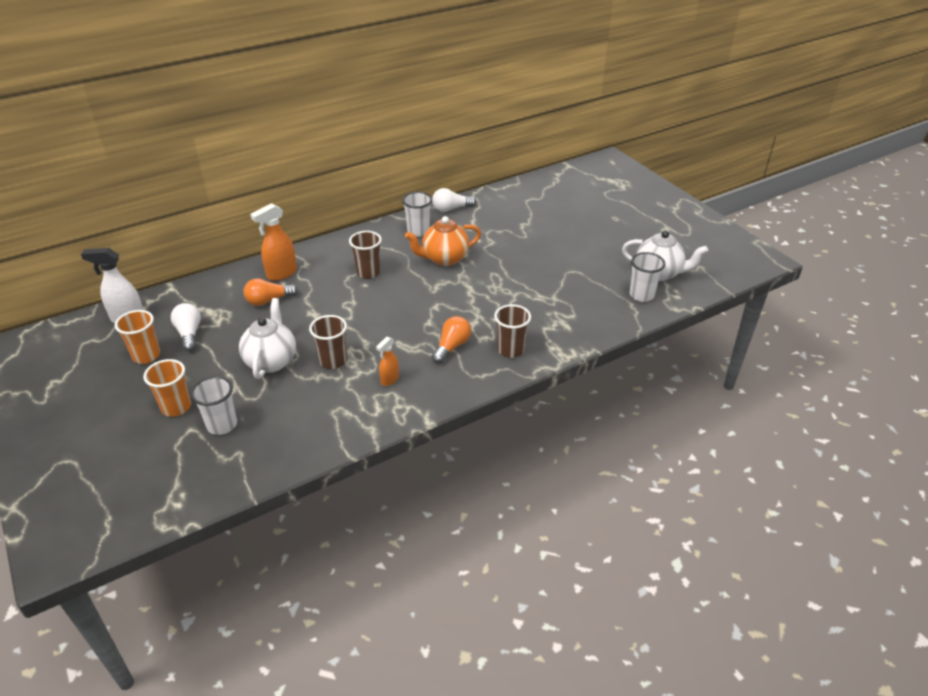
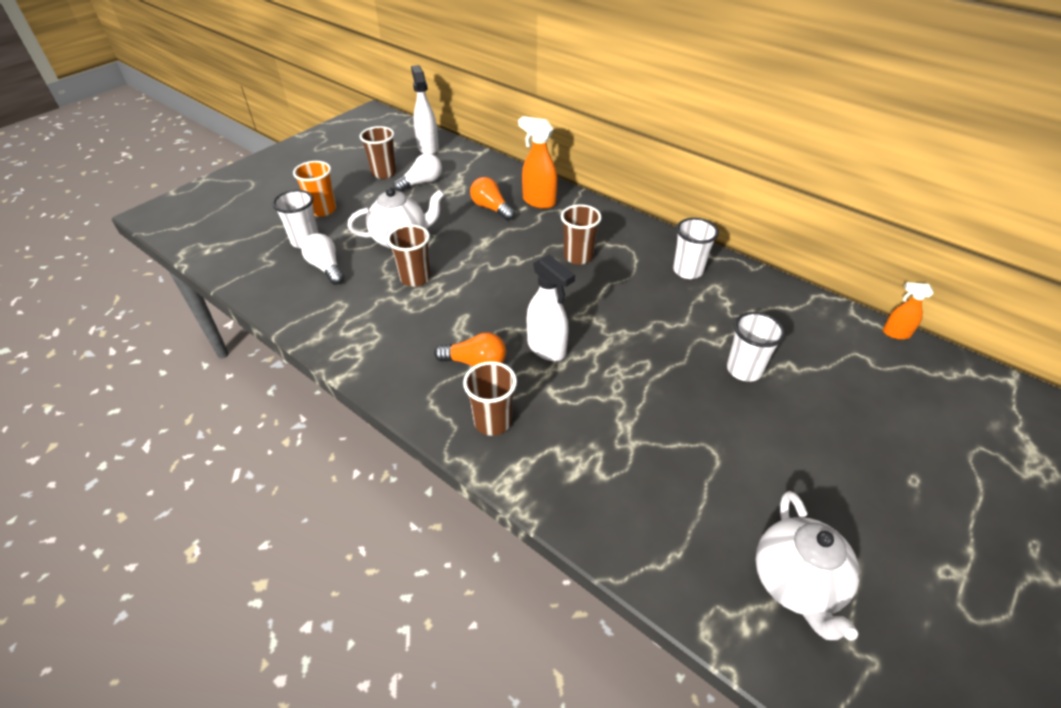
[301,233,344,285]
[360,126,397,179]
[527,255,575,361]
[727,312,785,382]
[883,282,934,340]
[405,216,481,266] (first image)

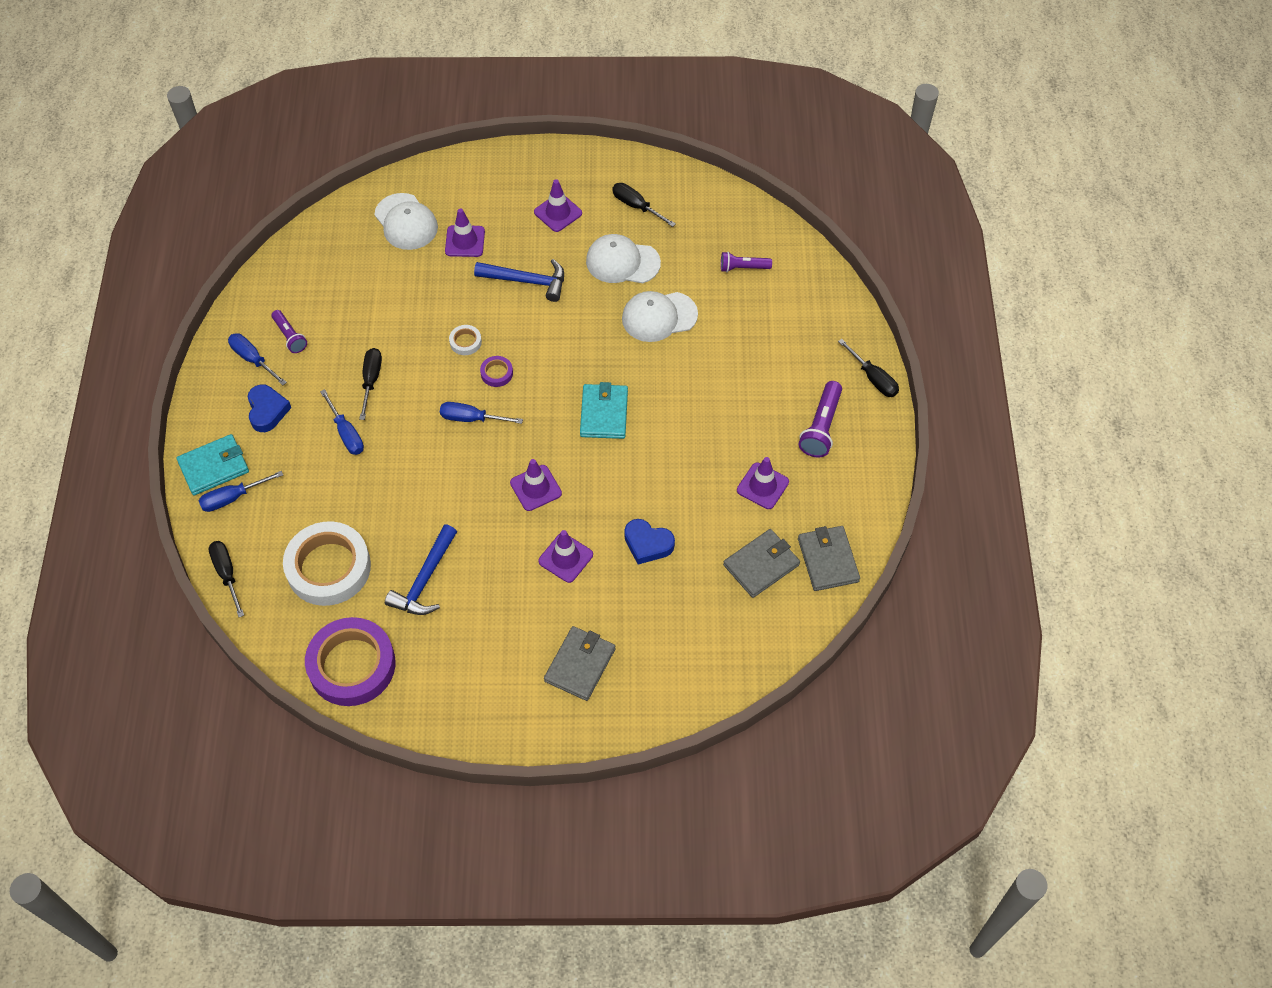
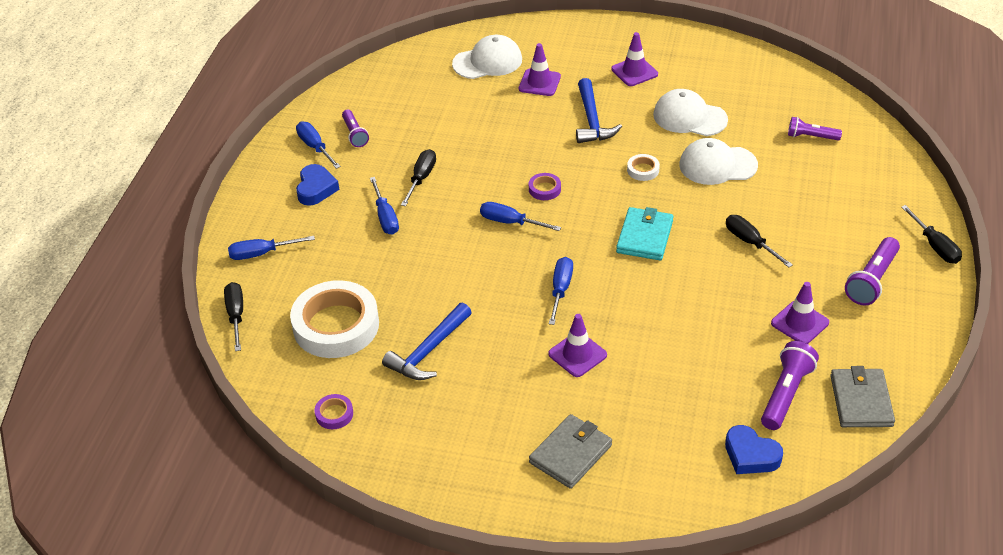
[314,394,353,429]
[452,35,522,79]
[549,257,573,325]
[576,78,622,143]
[627,154,660,181]
[725,425,783,474]
[726,215,793,267]
[761,341,819,430]
[176,434,249,495] (first image)

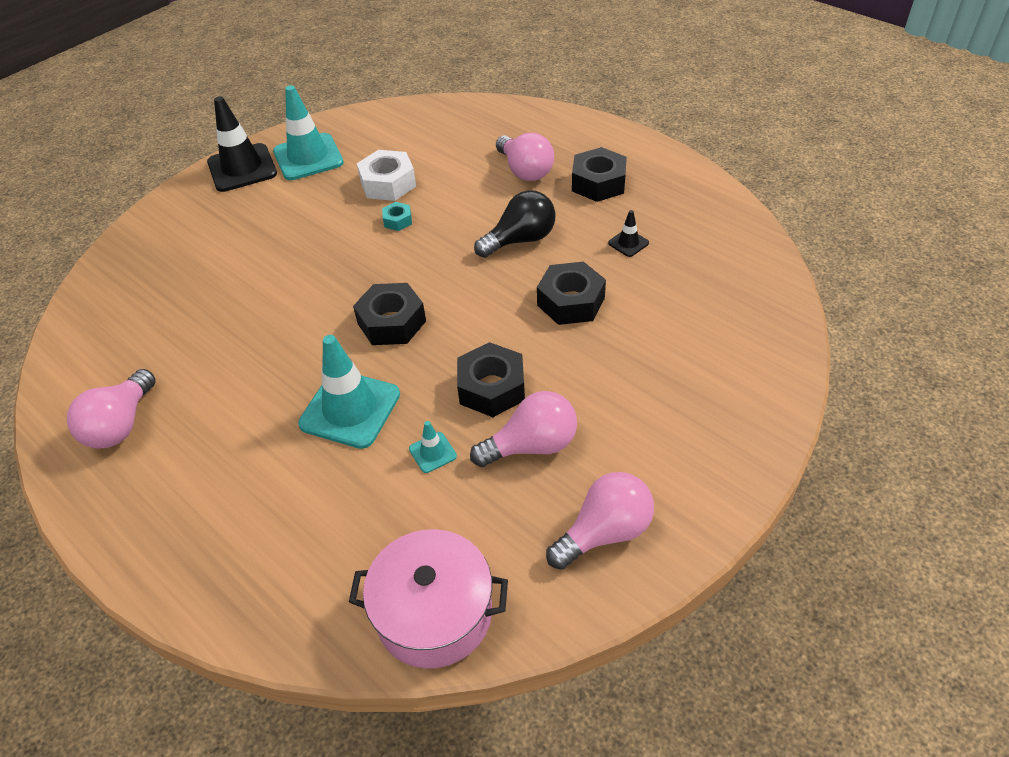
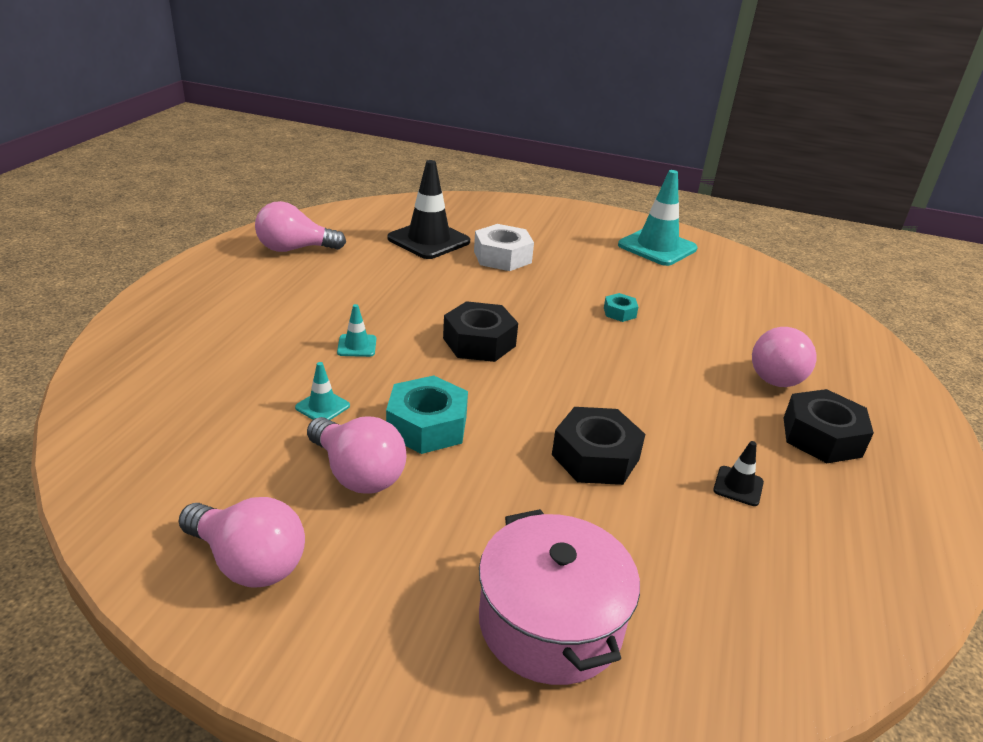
[337,304,376,357]
[386,375,468,454]
[387,160,470,259]
[474,224,534,271]
[479,509,640,685]
[474,190,556,258] (first image)

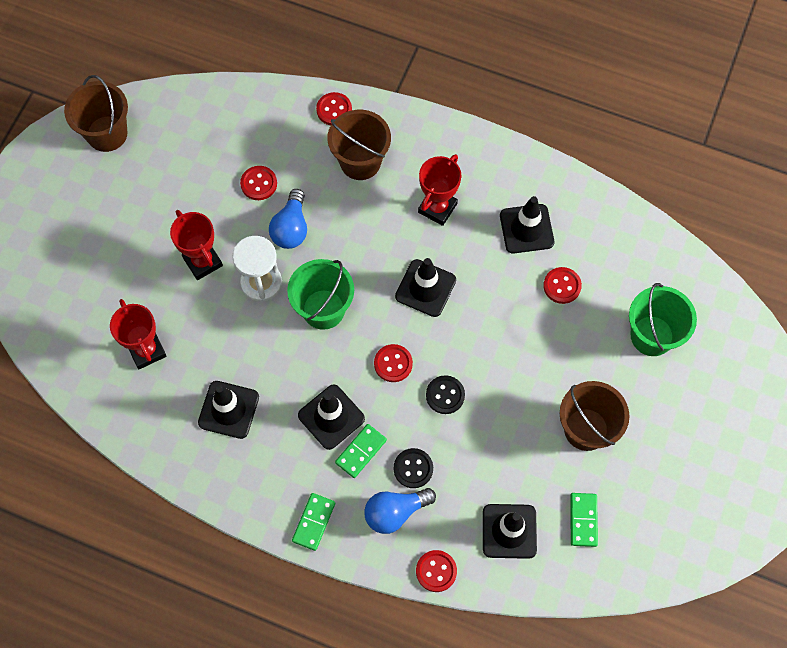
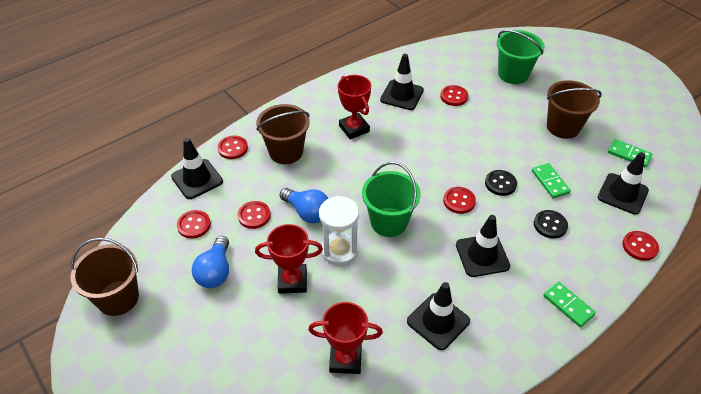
[171,138,223,199]
[177,210,211,238]
[192,236,229,288]
[532,163,571,199]

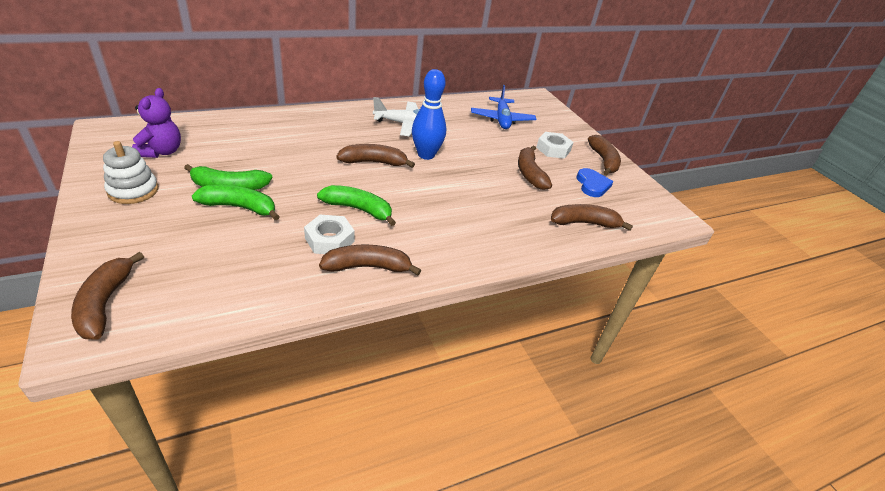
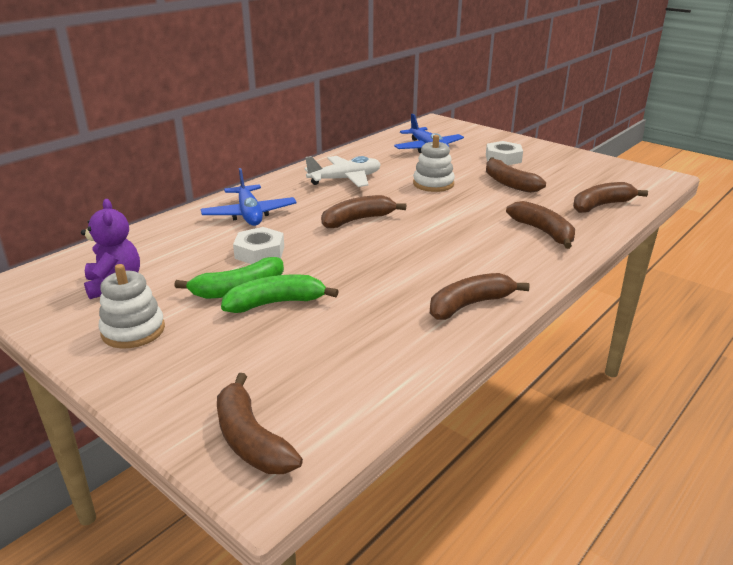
[201,168,296,226]
[233,227,284,264]
[413,135,455,192]
[506,201,575,249]
[317,185,396,226] (first image)
[412,69,446,160] (first image)
[577,168,613,197] (first image)

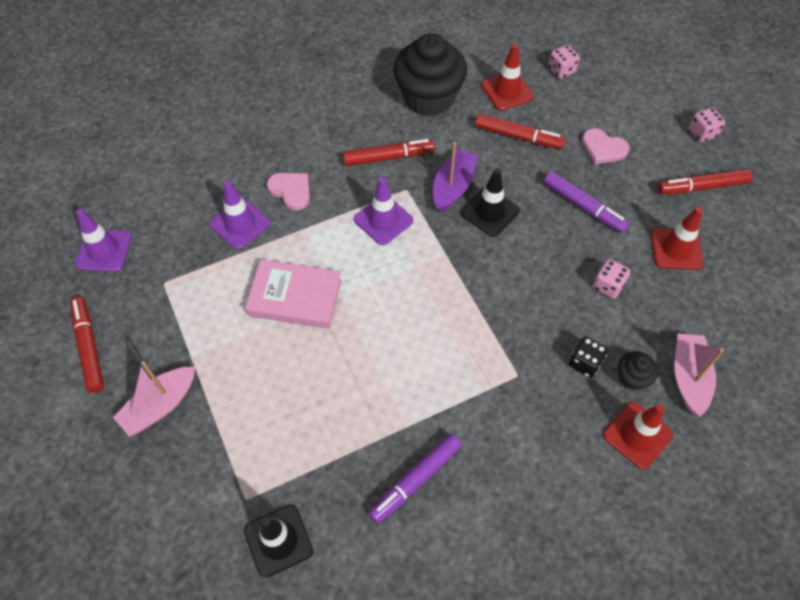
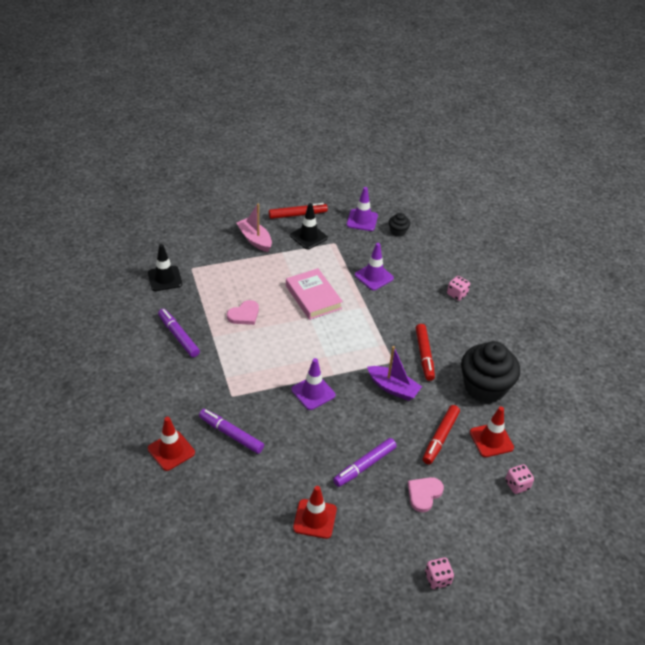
[199,409,264,454]
[227,300,259,325]
[286,268,343,320]
[290,203,328,249]
[291,358,335,410]
[389,213,410,237]
[447,276,470,301]
[658,169,753,195] (first image)
[674,334,724,417] (first image)

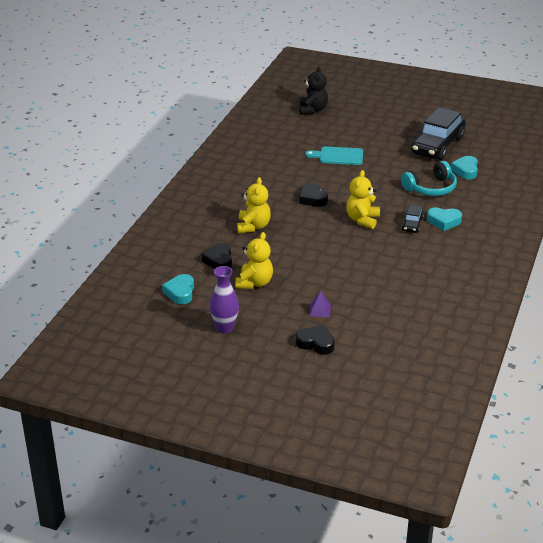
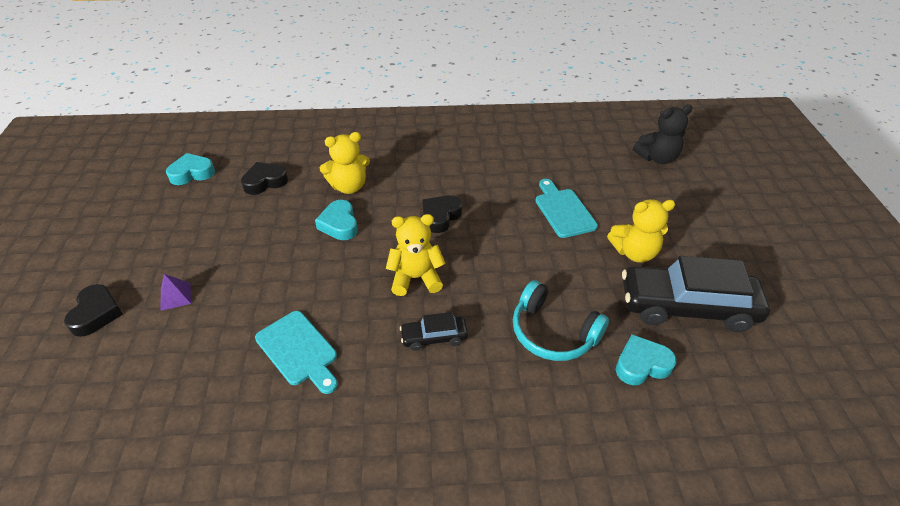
[255,311,338,394]
[315,200,358,240]
[607,199,675,262]
[210,266,239,334] (first image)

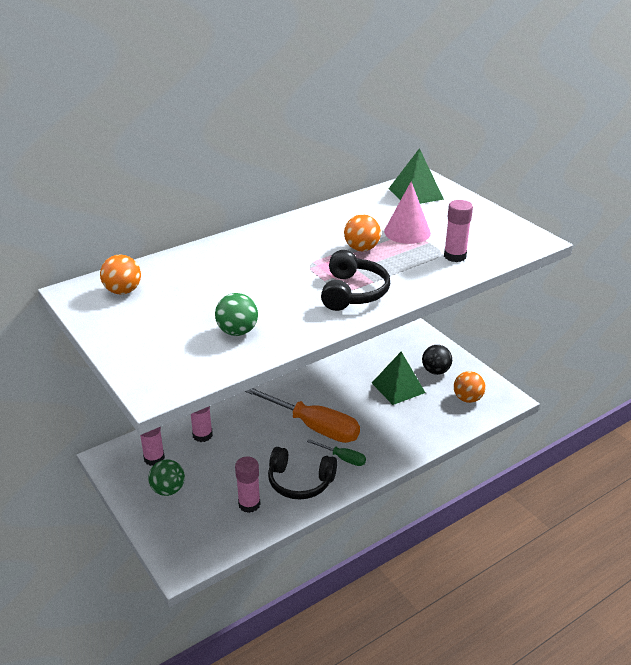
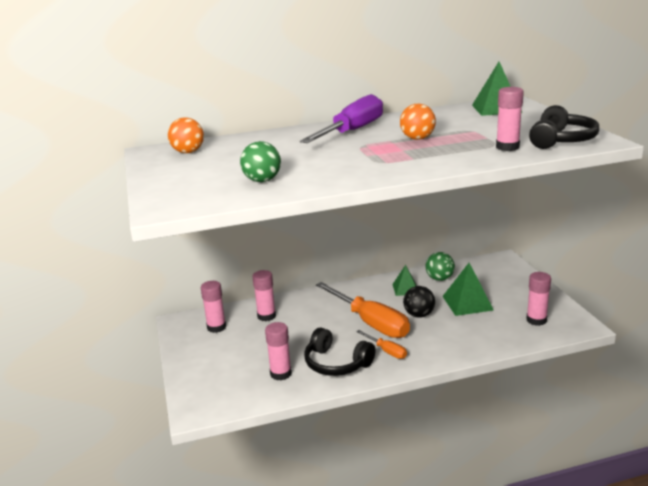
[300,94,383,143]
[356,330,407,359]
[393,265,416,296]
[403,286,435,318]
[425,252,455,281]
[526,272,551,326]
[529,105,599,149]
[384,181,431,244] (first image)

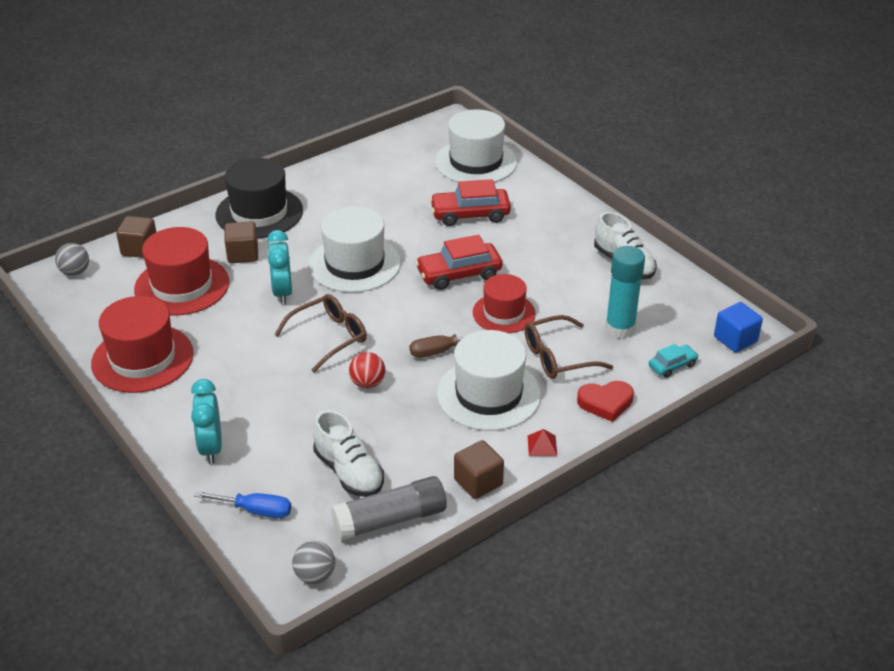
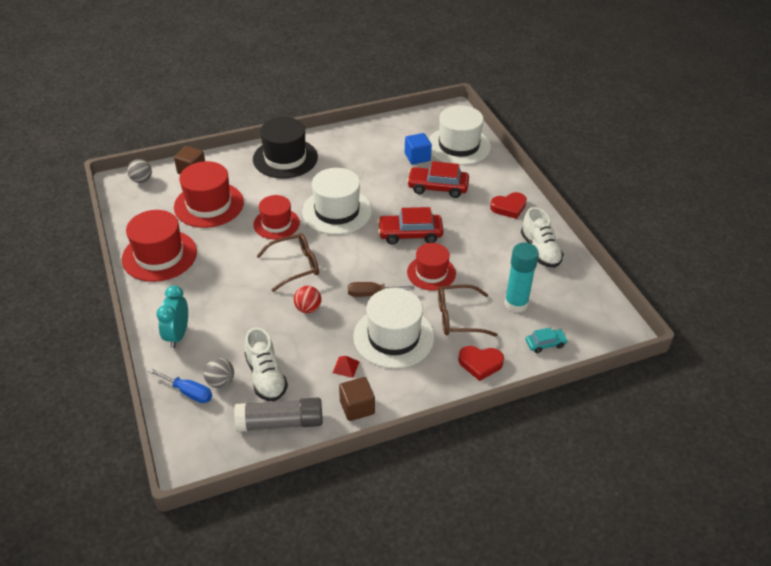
[203,358,234,388]
[253,195,300,239]
[333,356,360,378]
[405,133,432,164]
[490,192,527,219]
[225,221,258,263] (first image)

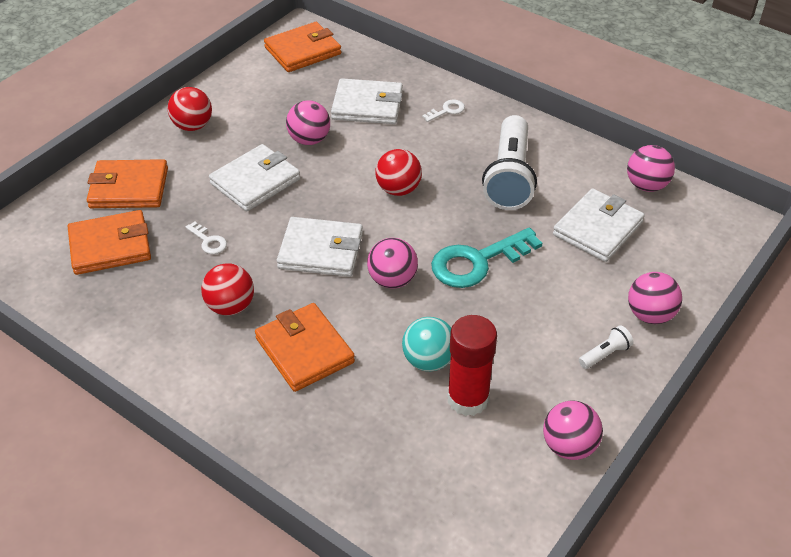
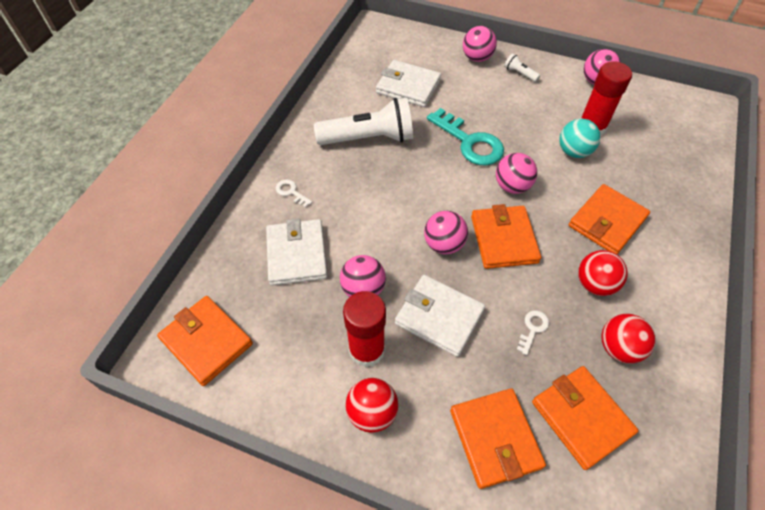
[343,291,386,367]
[424,211,468,254]
[471,204,541,269]
[601,314,656,364]

